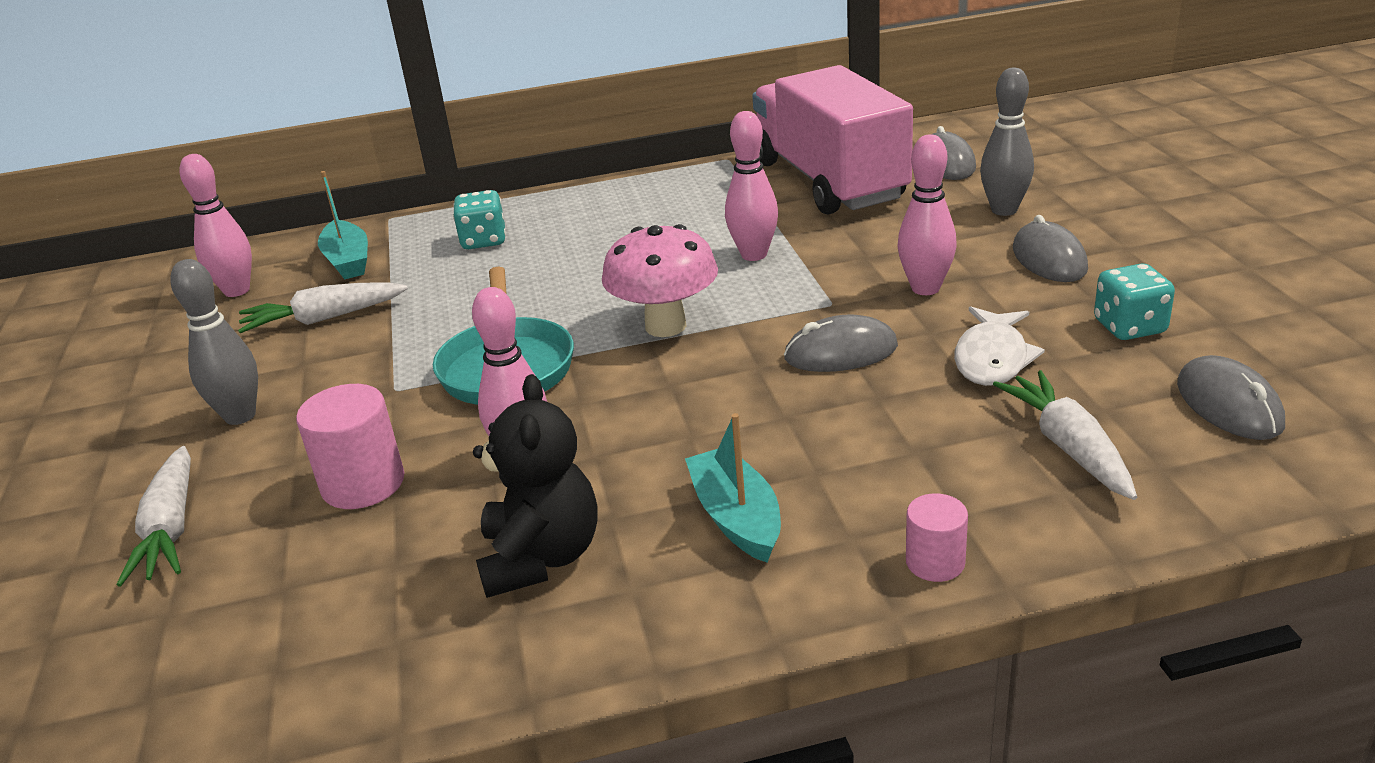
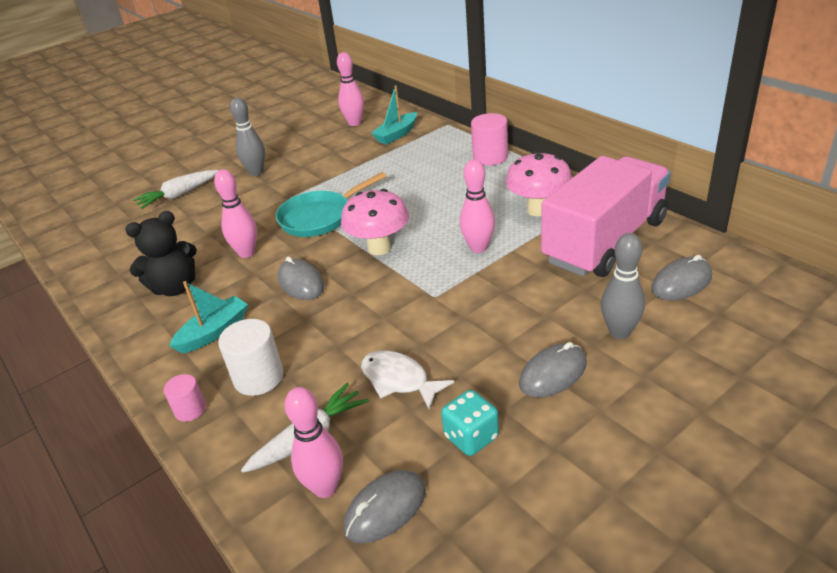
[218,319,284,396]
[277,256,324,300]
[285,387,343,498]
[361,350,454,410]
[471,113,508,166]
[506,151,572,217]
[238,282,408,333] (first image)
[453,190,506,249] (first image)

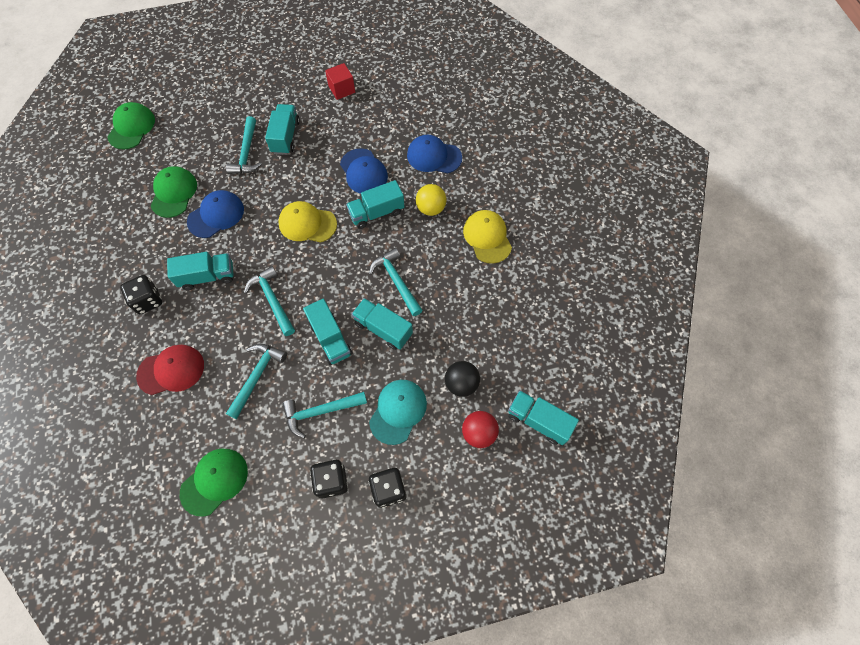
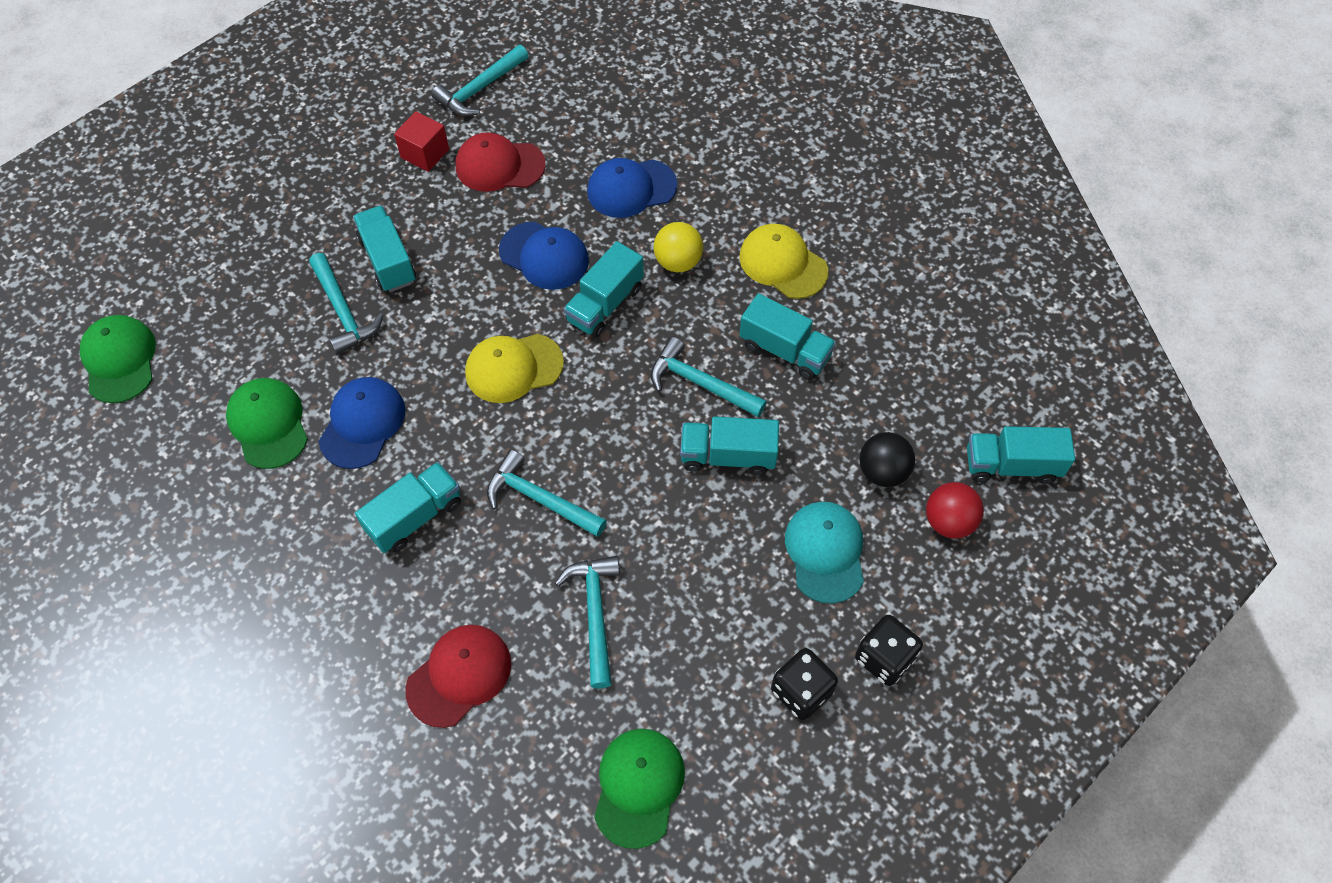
[431,45,529,116]
[456,132,546,192]
[739,293,836,380]
[120,275,162,314] (first image)

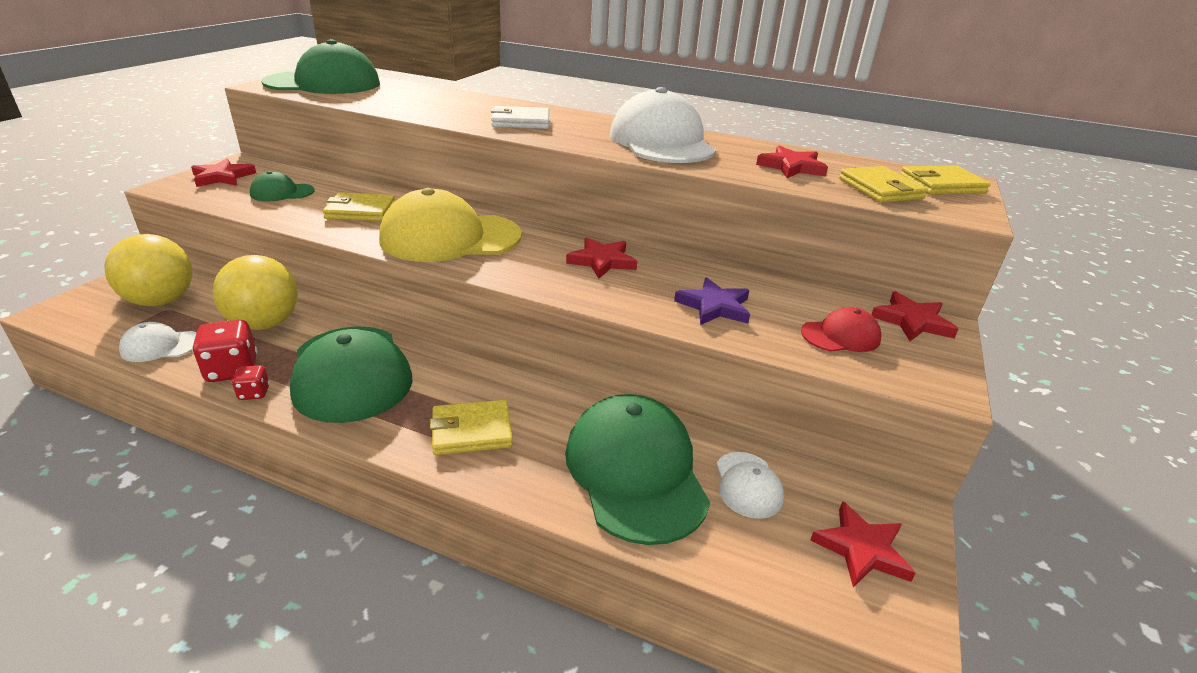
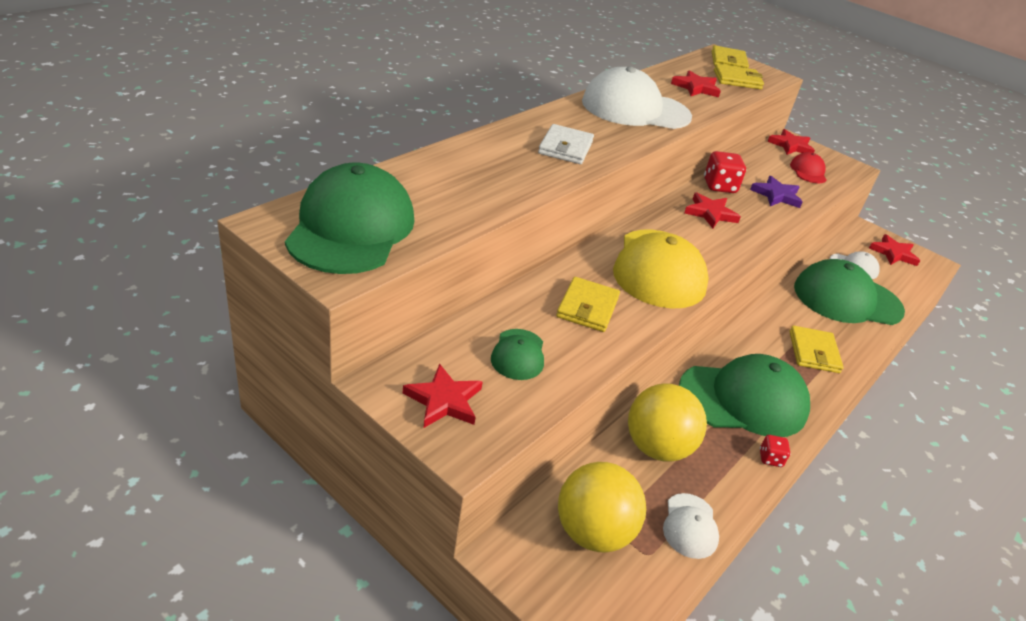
[704,151,746,193]

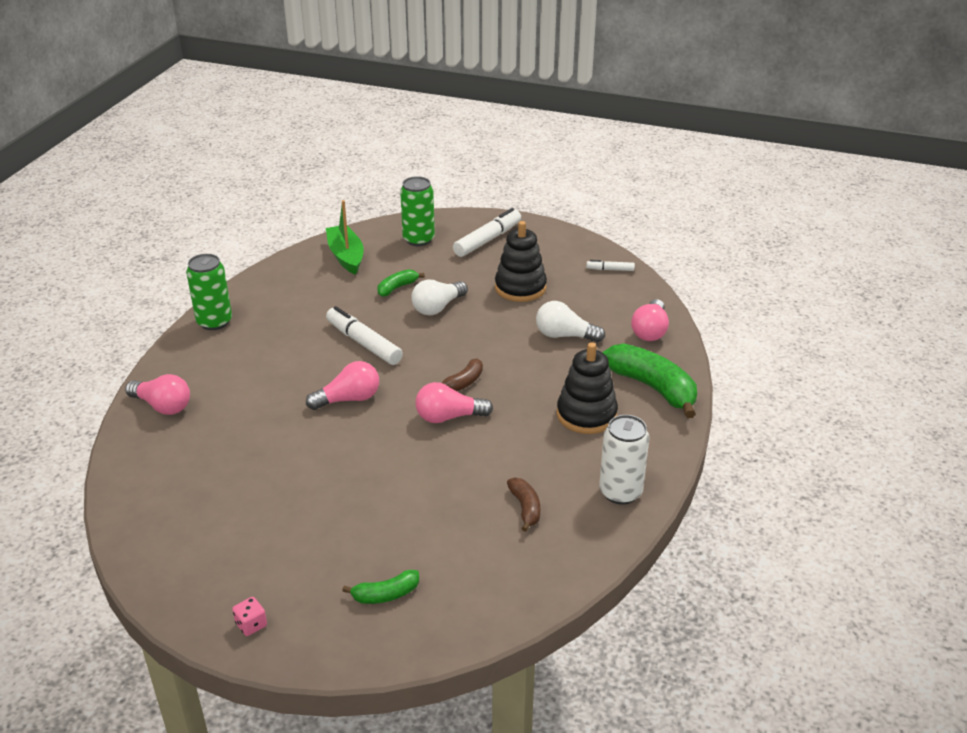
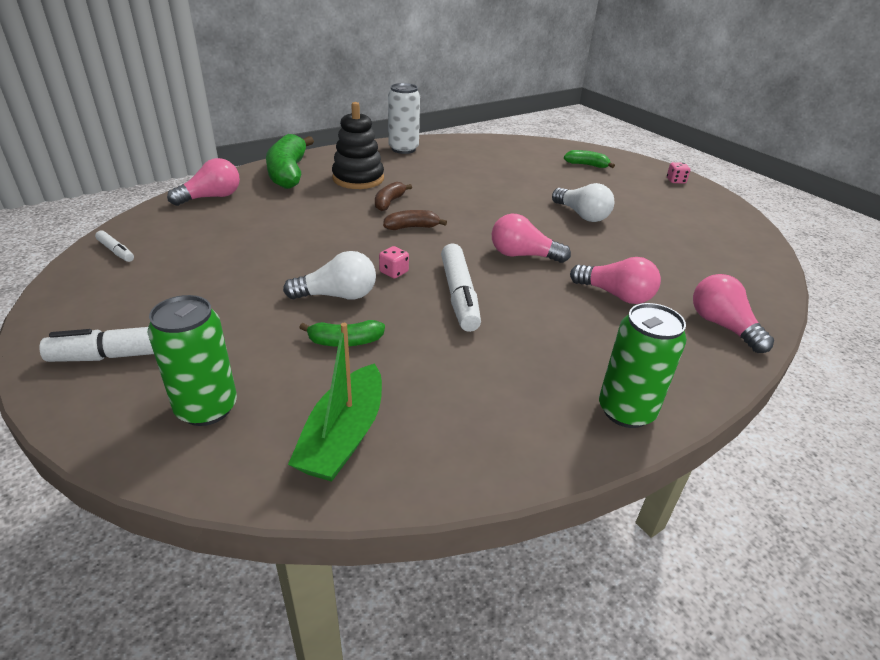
[375,182,412,211]
[379,246,409,279]
[552,183,614,222]
[570,257,661,304]
[495,221,547,302] (first image)

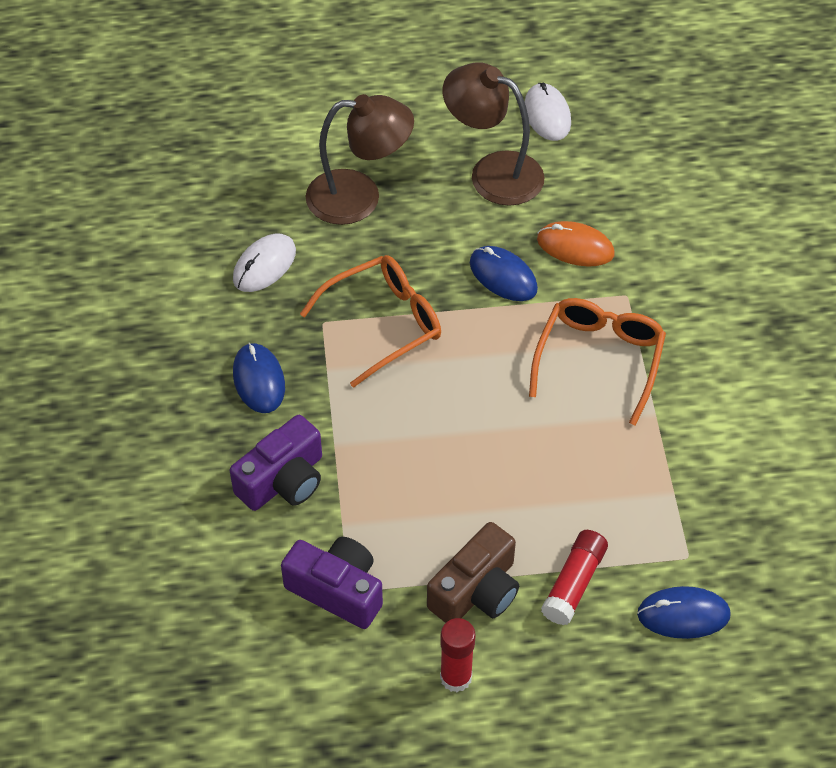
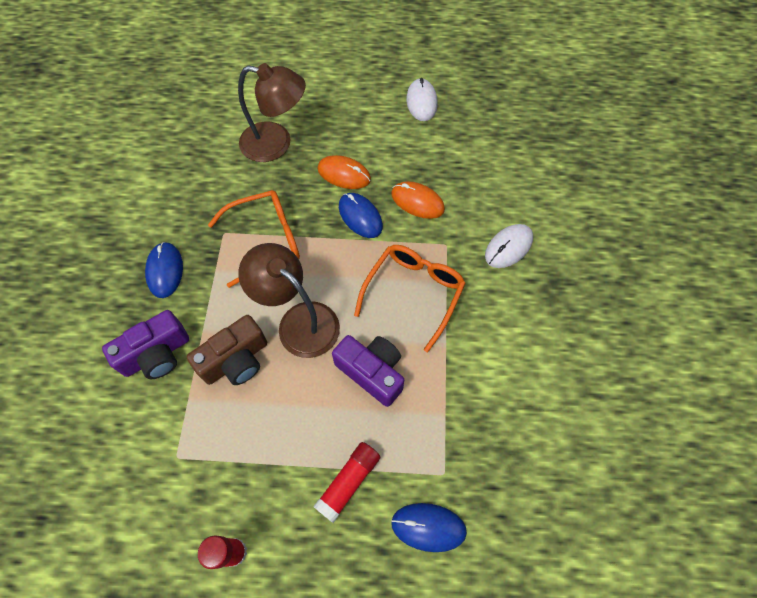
[187,315,267,385]
[238,243,340,358]
[318,155,371,189]
[332,335,404,407]
[485,224,533,268]

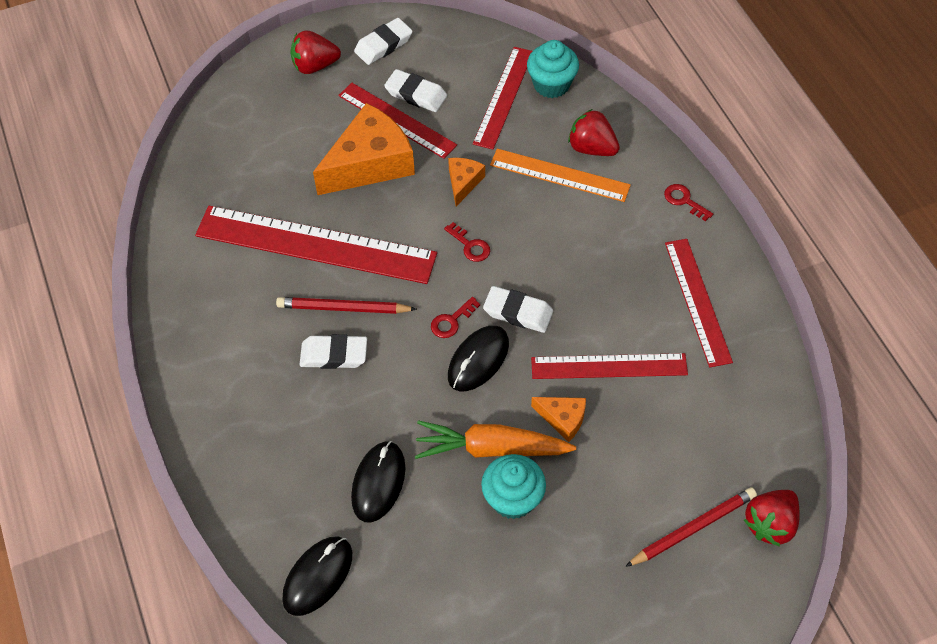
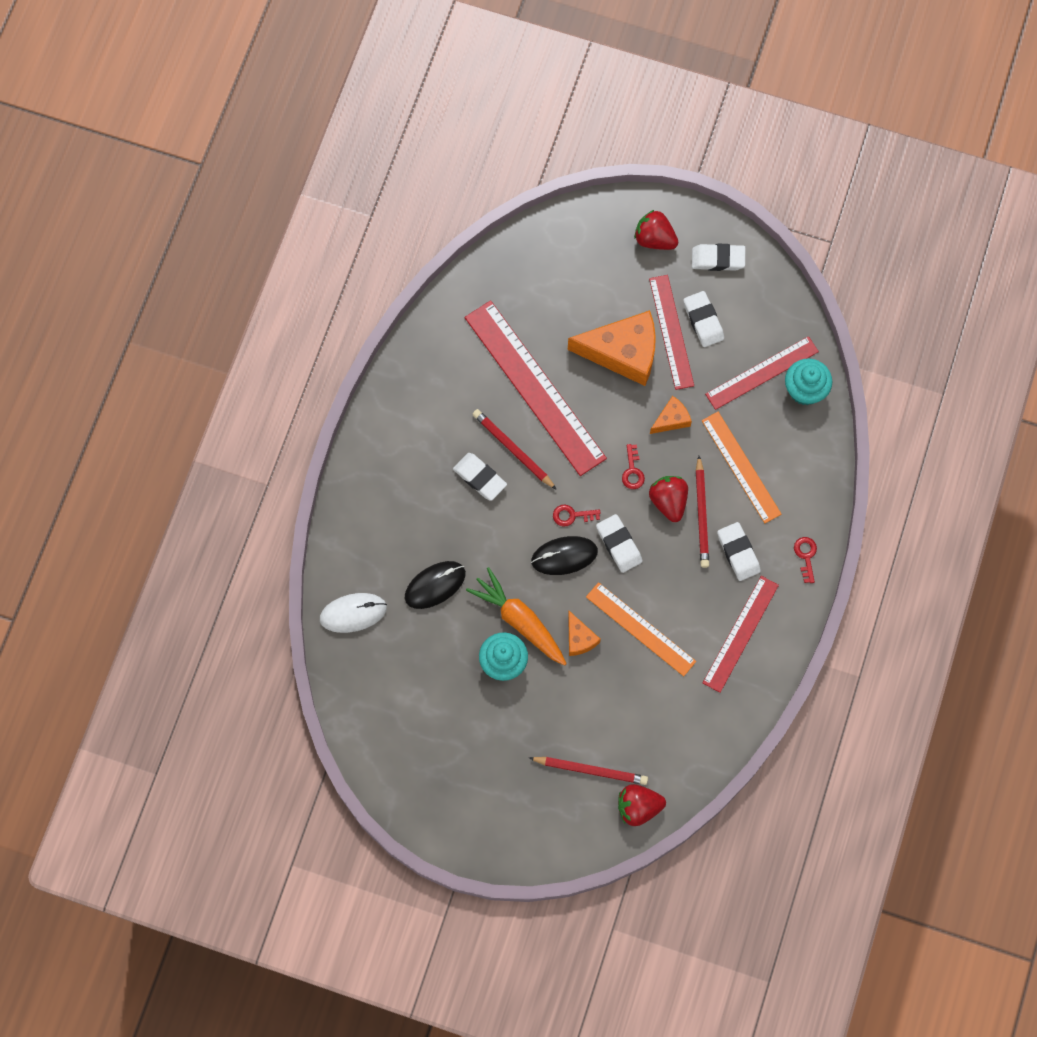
[320,593,387,633]
[586,582,696,676]
[649,476,688,522]
[696,456,709,568]
[717,522,761,581]

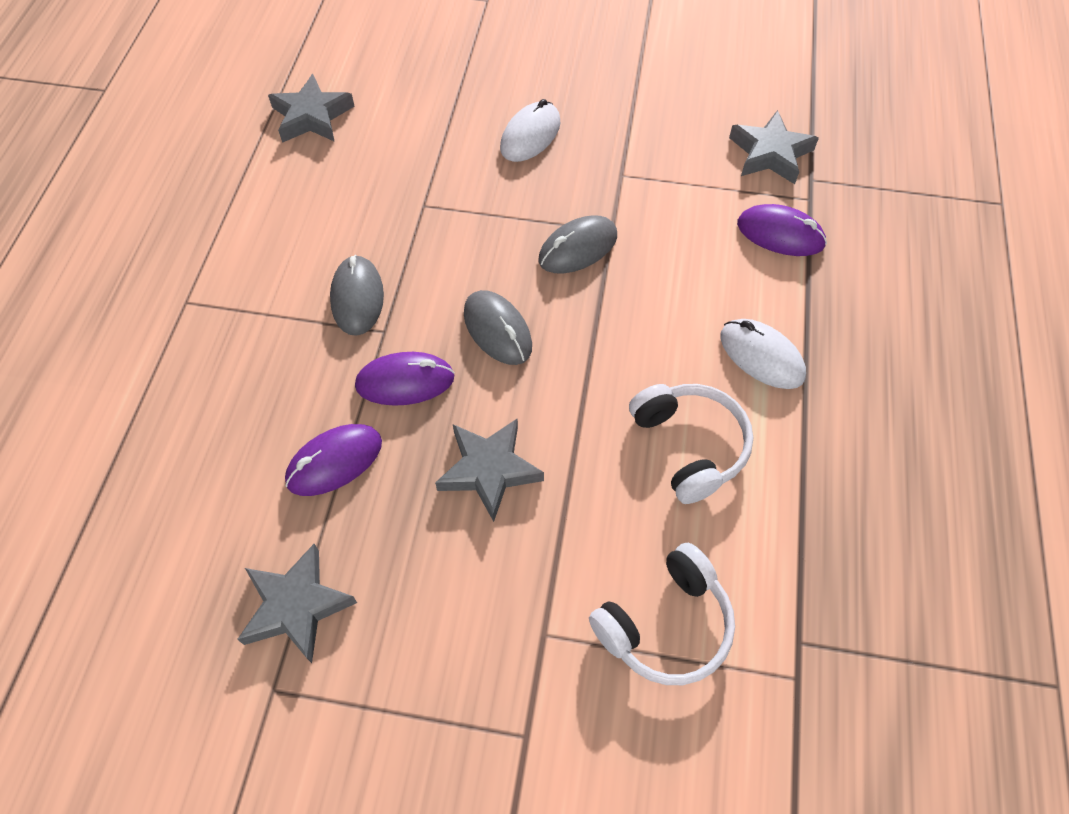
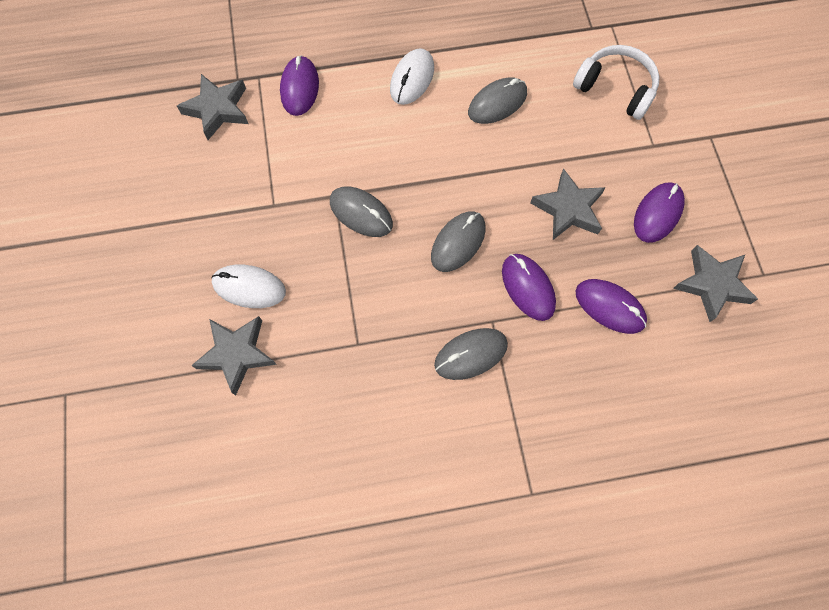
[191,316,277,396]
[468,78,527,124]
[634,183,685,243]

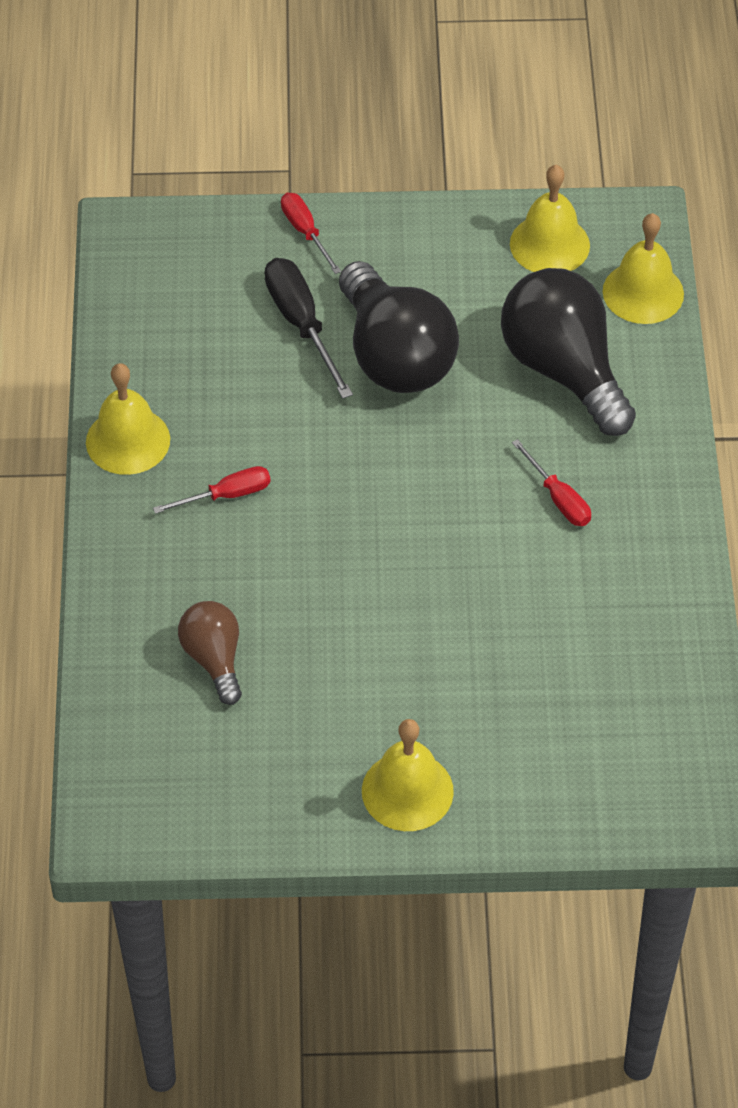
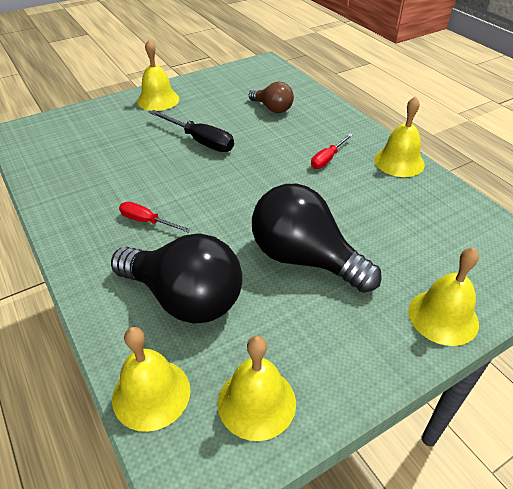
[149,110,234,152]
[408,247,479,346]

